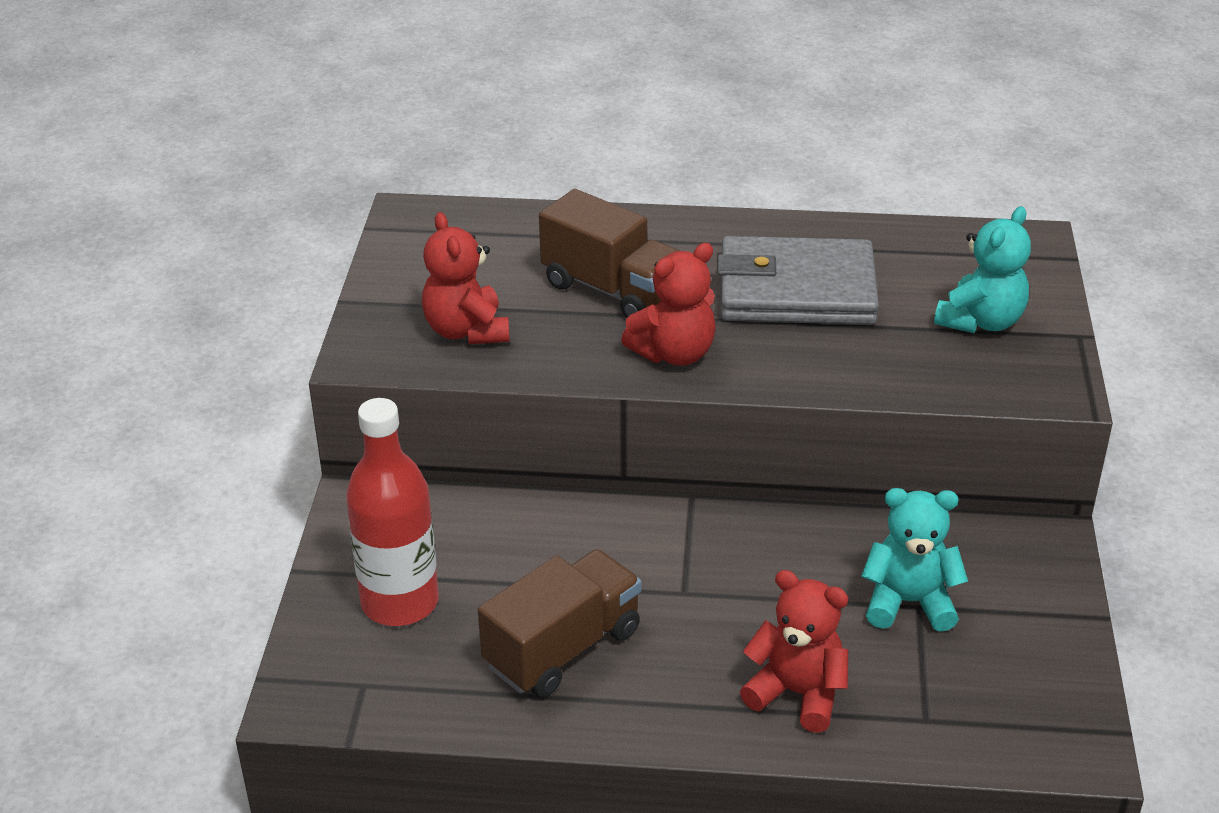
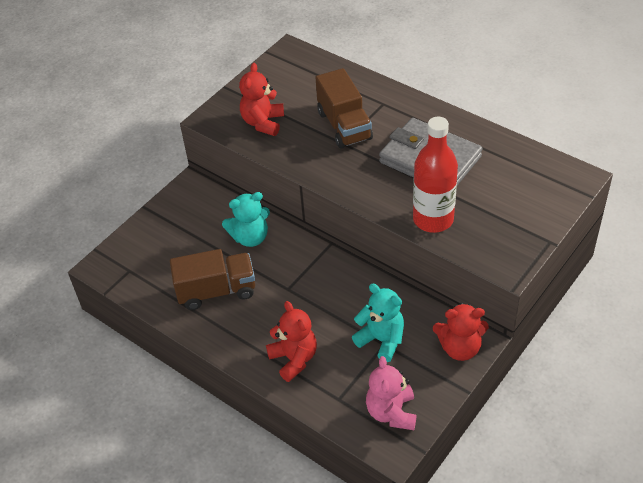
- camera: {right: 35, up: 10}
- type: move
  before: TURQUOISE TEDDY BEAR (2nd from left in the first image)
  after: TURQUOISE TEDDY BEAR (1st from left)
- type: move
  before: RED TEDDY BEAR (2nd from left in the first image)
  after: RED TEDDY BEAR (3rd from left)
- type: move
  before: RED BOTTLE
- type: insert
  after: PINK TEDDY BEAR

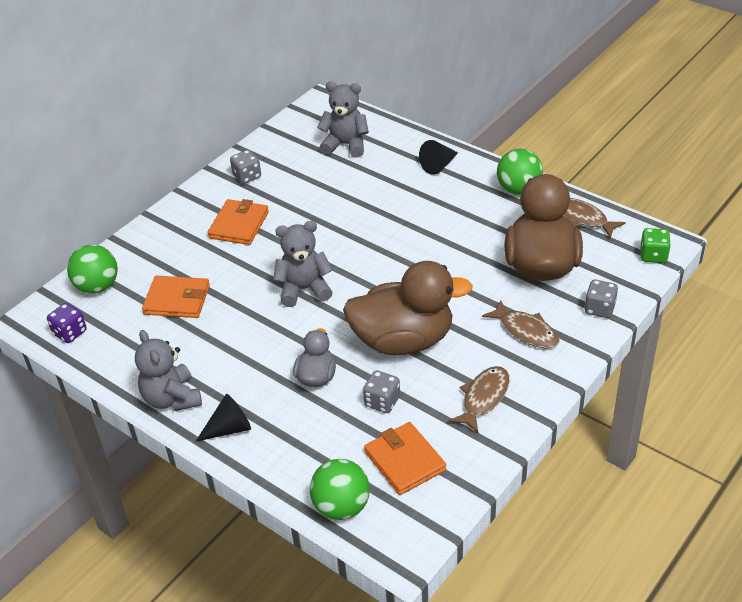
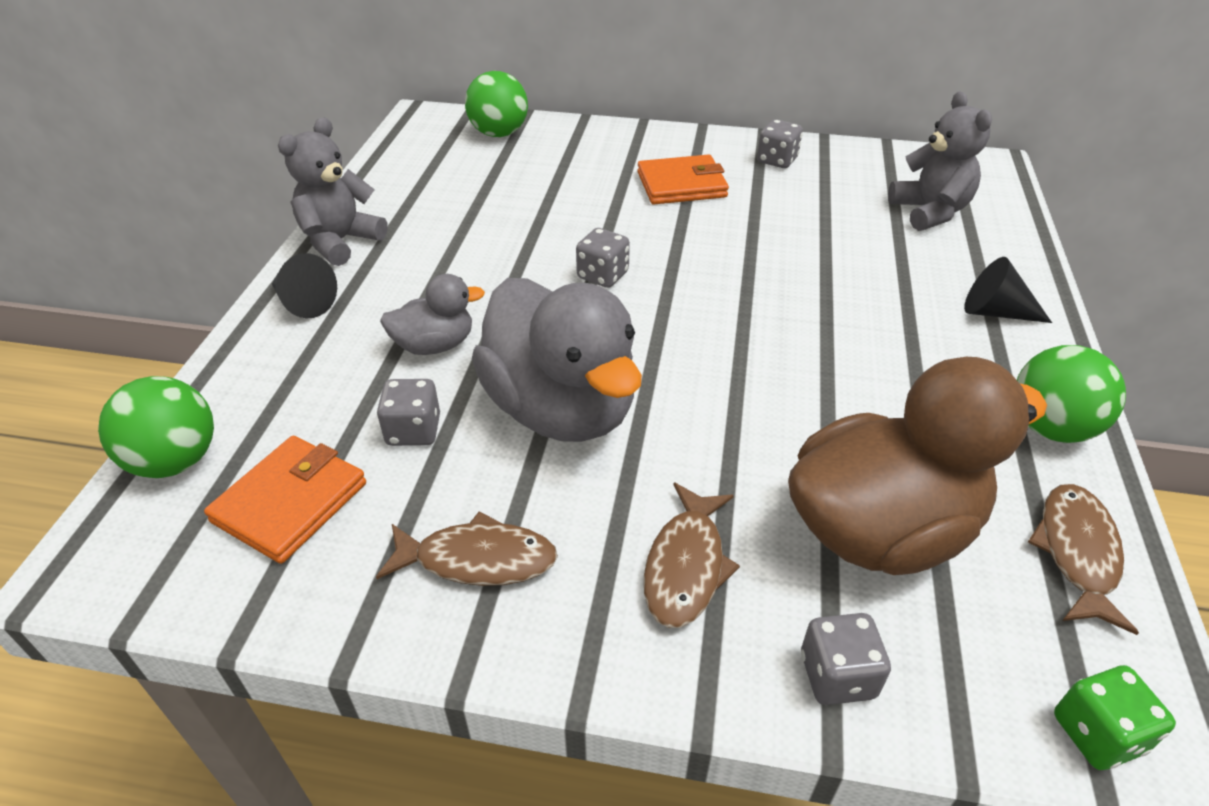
- camera: {right: 60, up: 0}
- type: replace
  before: GREY TEDDY BEAR (2nd from left)
  after: GREY DICE (2nd from left)
- type: recolor
  before: BROWN DUCK (1st from left)
  after: GREY DUCK (2nd from left)
- type: delete
  before: ORANGE WALLET (1st from left)
- type: delete
  before: PURPLE DICE

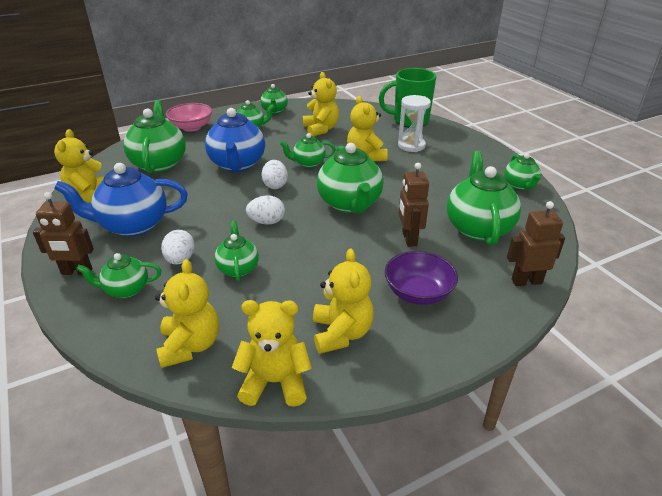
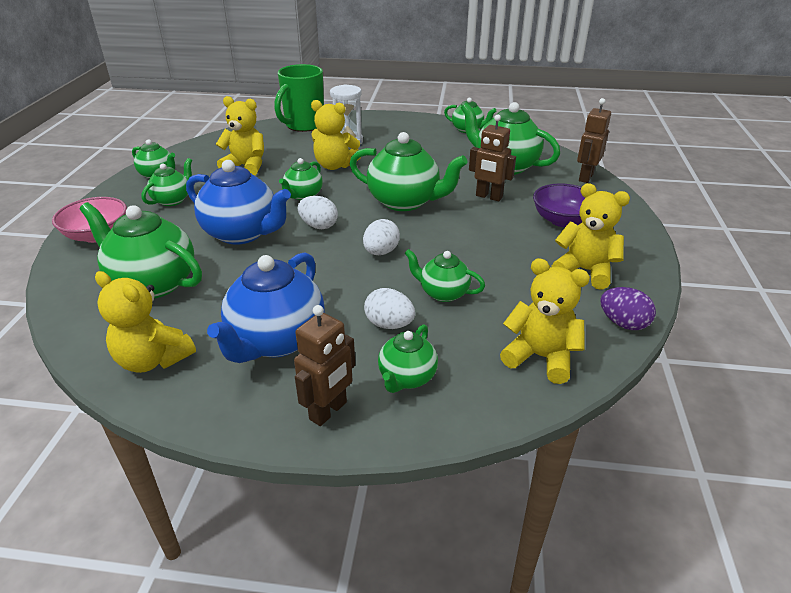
- camera: {right: -55, up: 0}
- type: replace
  before: YELLOW TEDDY BEAR (3rd from left)
  after: PURPLE EGG

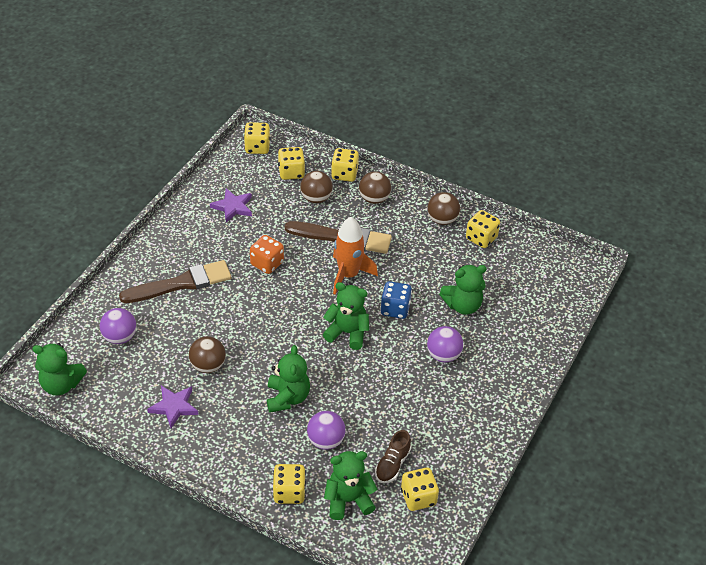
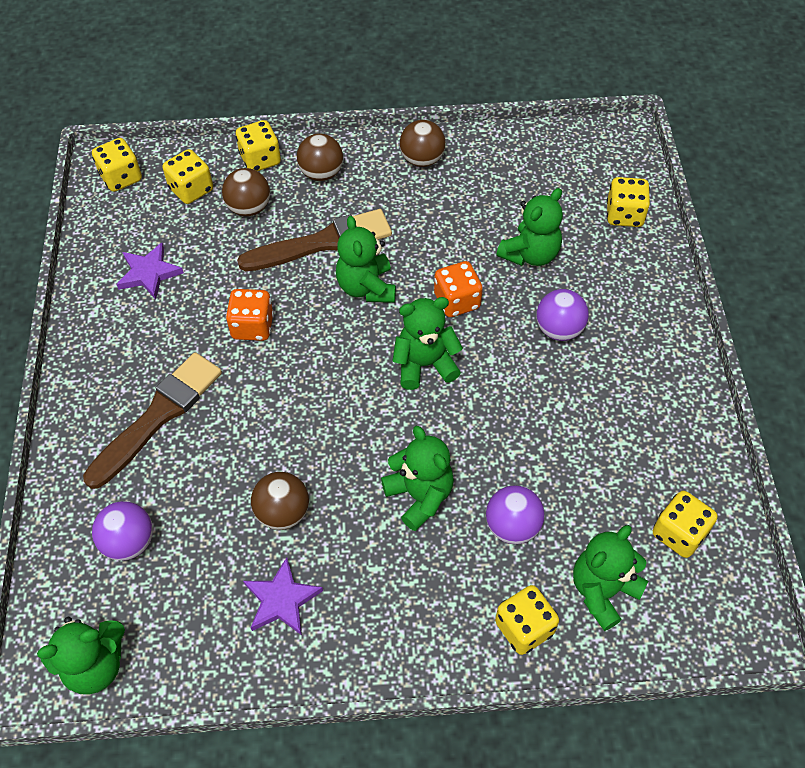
- camera: {right: -30, up: 10}
- type: move
  before: YELLOW DICE (6th from left in the first image)
  after: YELLOW DICE (5th from left)
- type: replace
  before: ORANGE ROCKET
  after: GREEN TEDDY BEAR (2nd from left)
- type: recolor
  before: BLUE DICE
  after: ORANGE DICE (2nd from left)
- type: delete
  before: BROWN SHOE

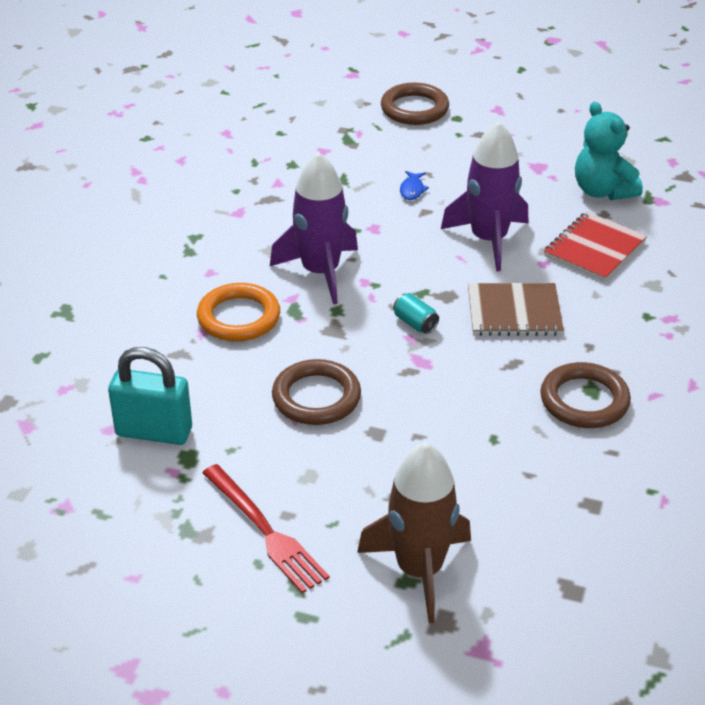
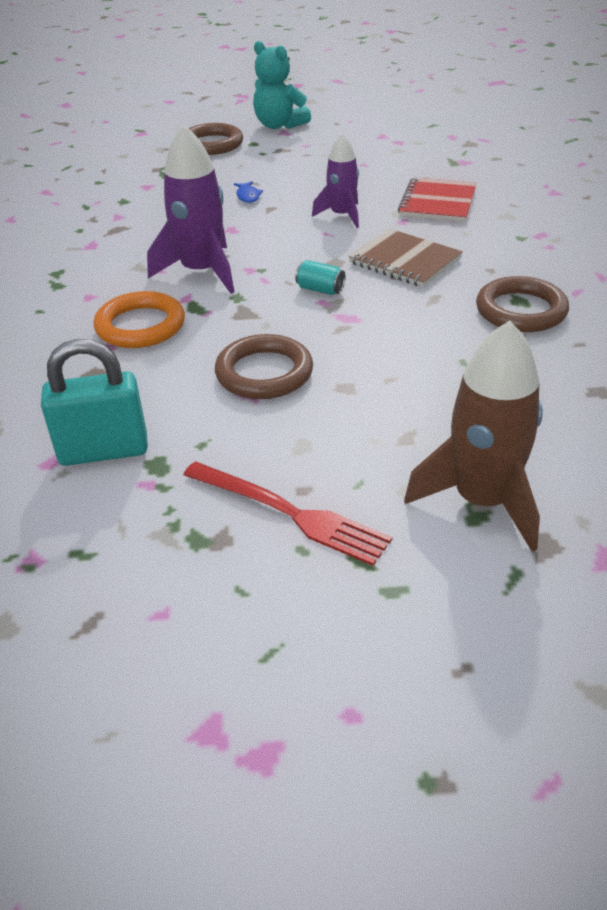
- camera: {right: -20, up: 0}
- type: move
  before: TURQUOISE TEDDY BEAR
- type: resize
  before: PURPLE ROCKET (2nd from left)
  scale: 0.62
- type: rotate
  before: BROWN NOTEBOOK
  turn: 60

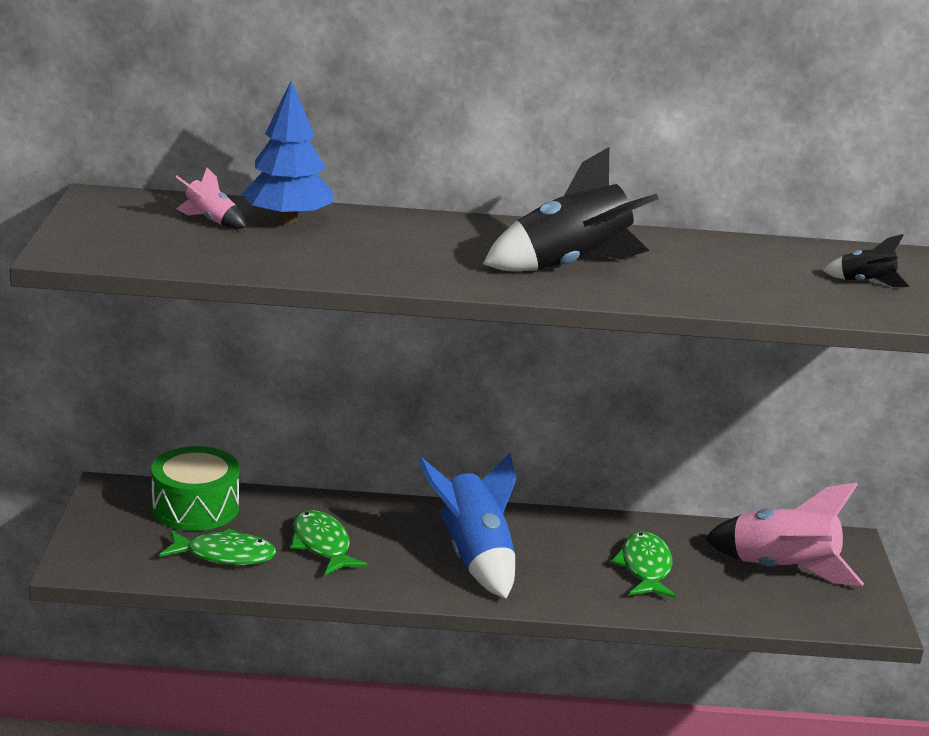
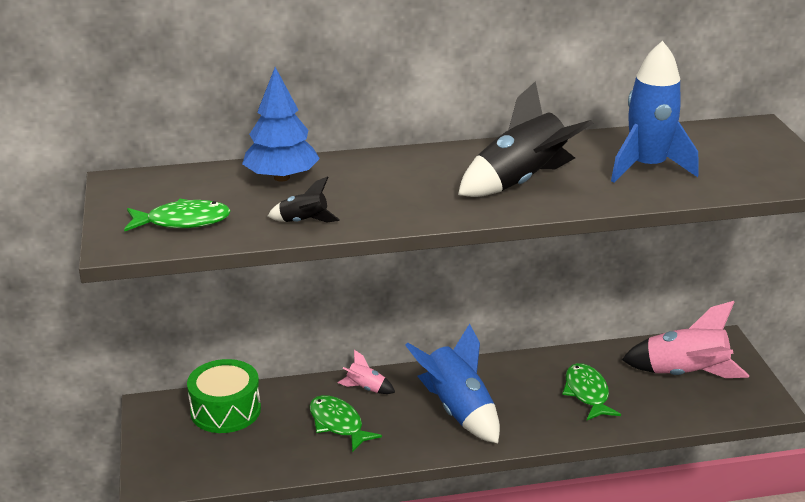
- camera: {right: -10, up: 5}
- type: move
  before: PINK ROCKET (1st from left)
- type: move
  before: BLACK ROCKET (2nd from left in the first image)
  after: BLACK ROCKET (1st from left)
- type: move
  before: GREEN FISH (1st from left)
- type: insert
  after: BLUE ROCKET (2nd from left)

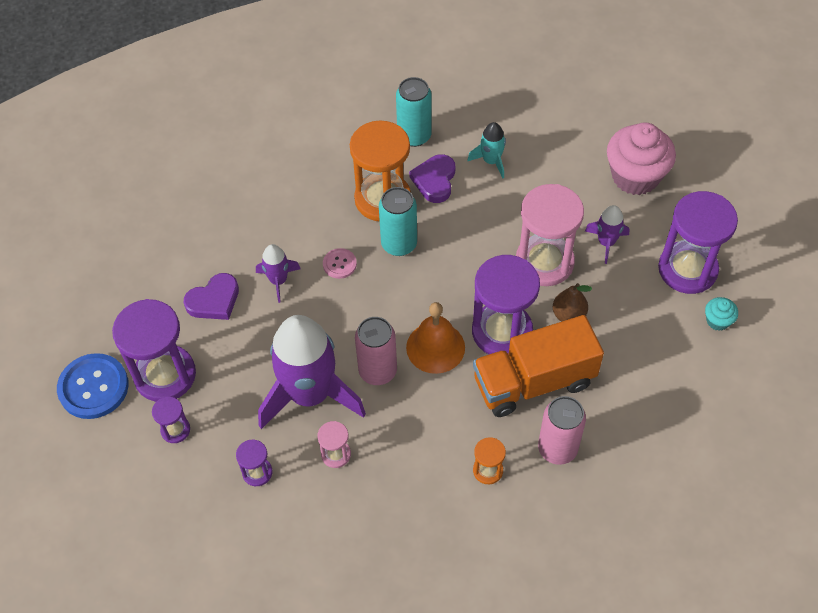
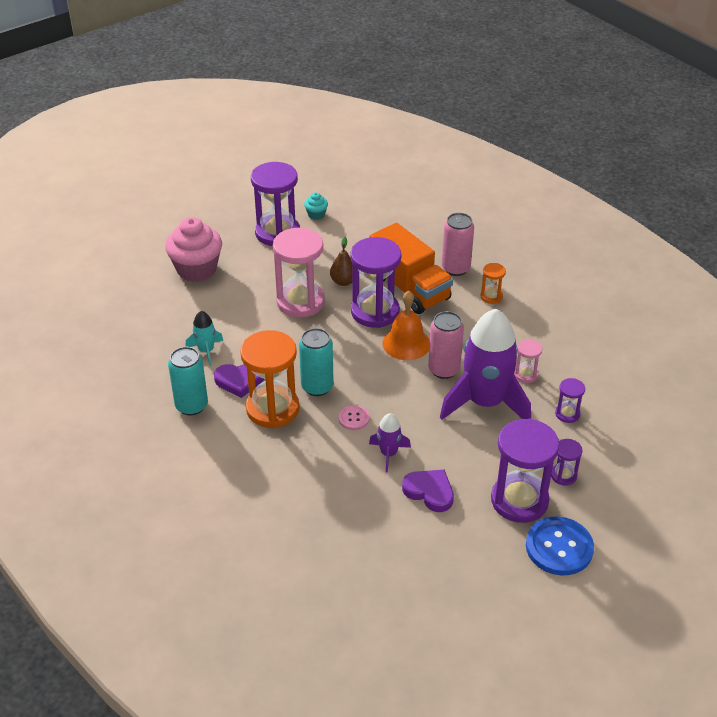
- camera: {right: -110, up: -15}
- type: delete
  before: PURPLE ROCKET (3rd from left)

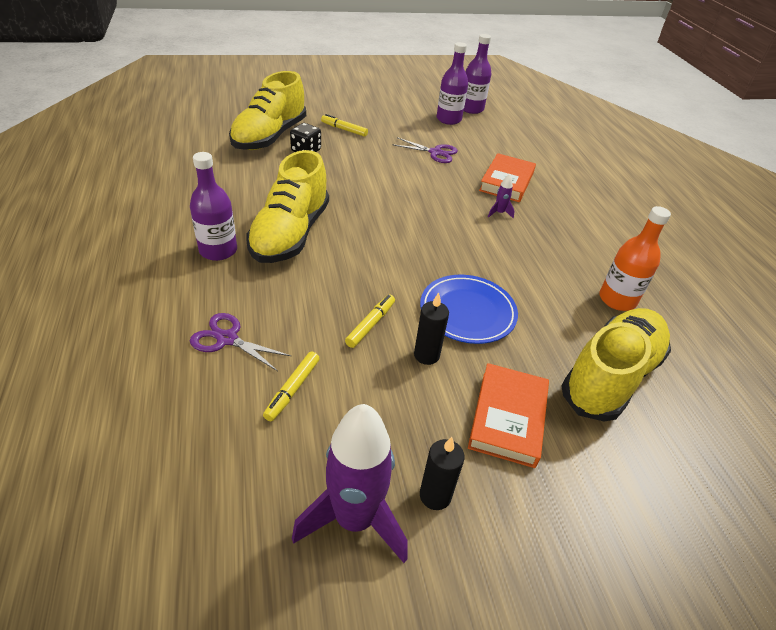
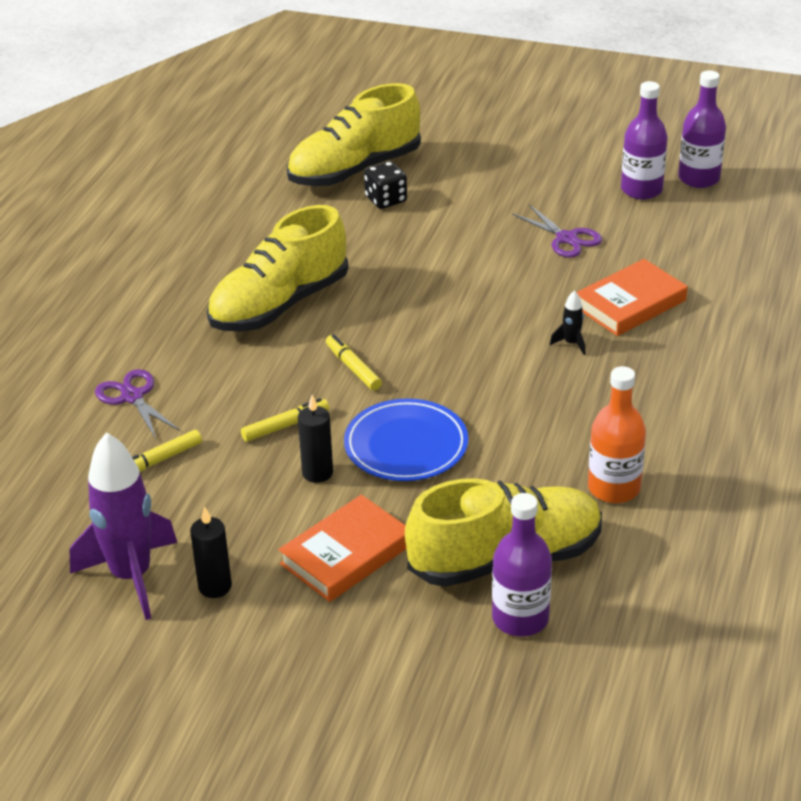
- camera: {right: 35, up: -5}
- type: move
  before: YELLOW MARKER (2nd from left in the first image)
  after: YELLOW MARKER (3rd from left)
- type: move
  before: PURPLE BOTTLE (1st from left)
- type: recolor
  before: PURPLE ROCKET (2nd from left)
  after: BLACK ROCKET

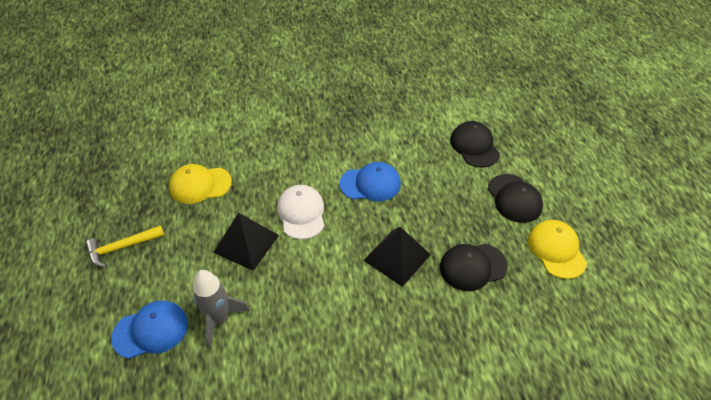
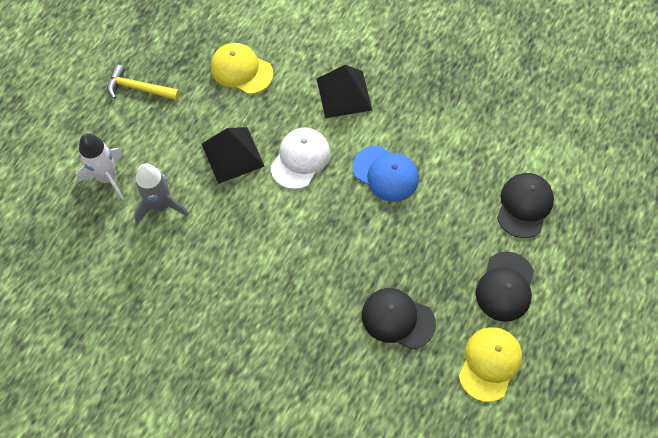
- camera: {right: 40, up: 15}
- type: move
  before: BLACK PYRAMID (2nd from left)
- type: replace
  before: BLUE CAP (1st from left)
  after: WHITE ROCKET

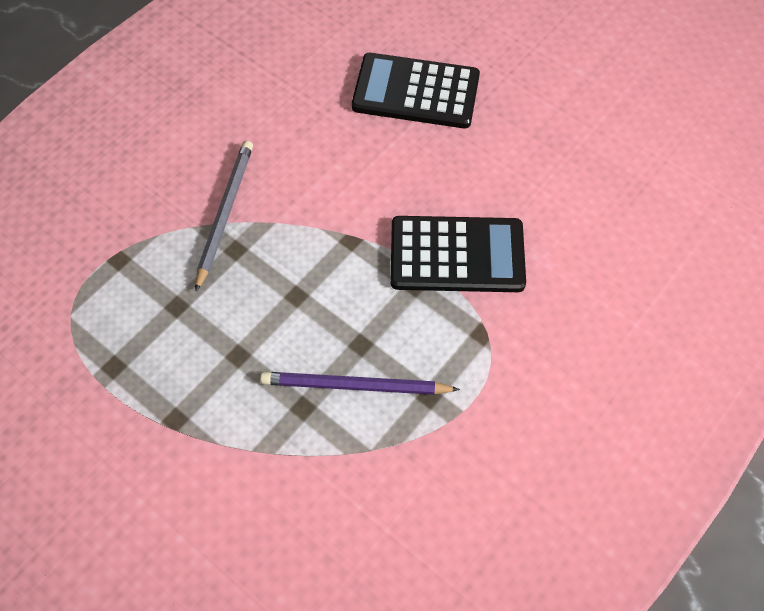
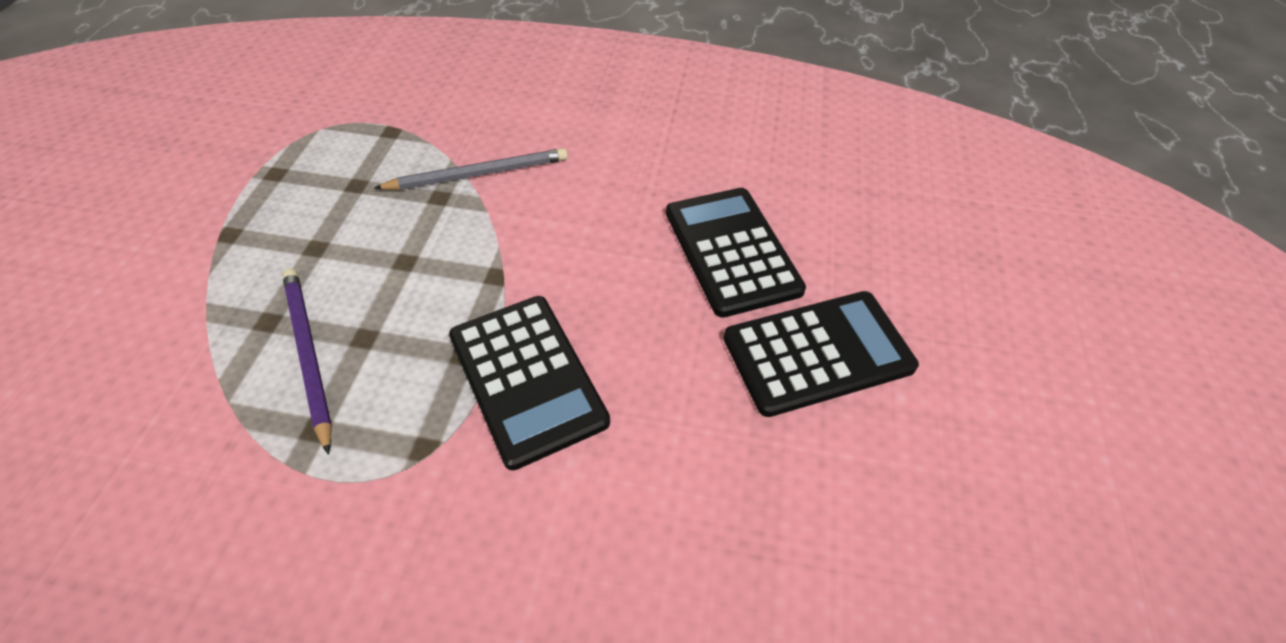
- camera: {right: 60, up: -10}
- type: insert
  after: BLACK CALCULATOR (3rd from left)

